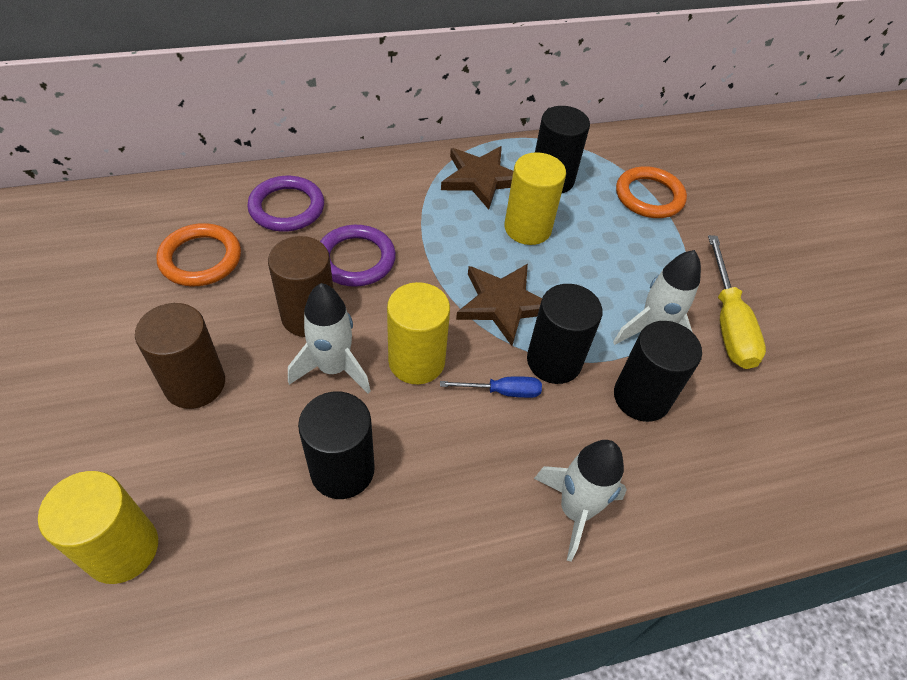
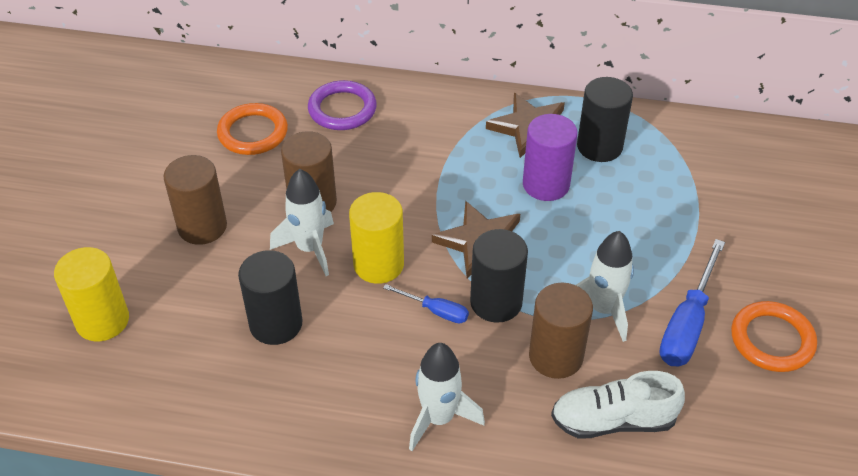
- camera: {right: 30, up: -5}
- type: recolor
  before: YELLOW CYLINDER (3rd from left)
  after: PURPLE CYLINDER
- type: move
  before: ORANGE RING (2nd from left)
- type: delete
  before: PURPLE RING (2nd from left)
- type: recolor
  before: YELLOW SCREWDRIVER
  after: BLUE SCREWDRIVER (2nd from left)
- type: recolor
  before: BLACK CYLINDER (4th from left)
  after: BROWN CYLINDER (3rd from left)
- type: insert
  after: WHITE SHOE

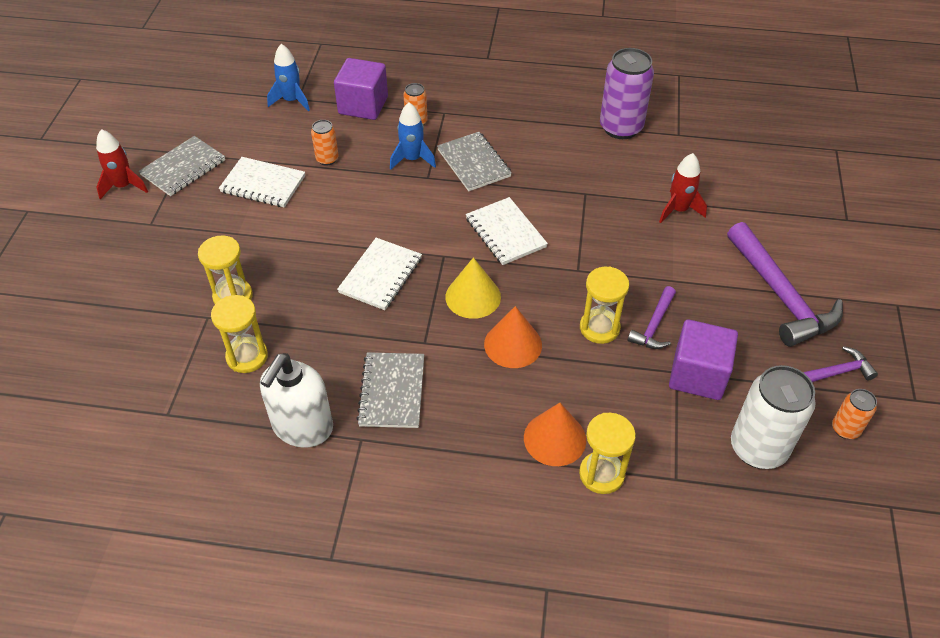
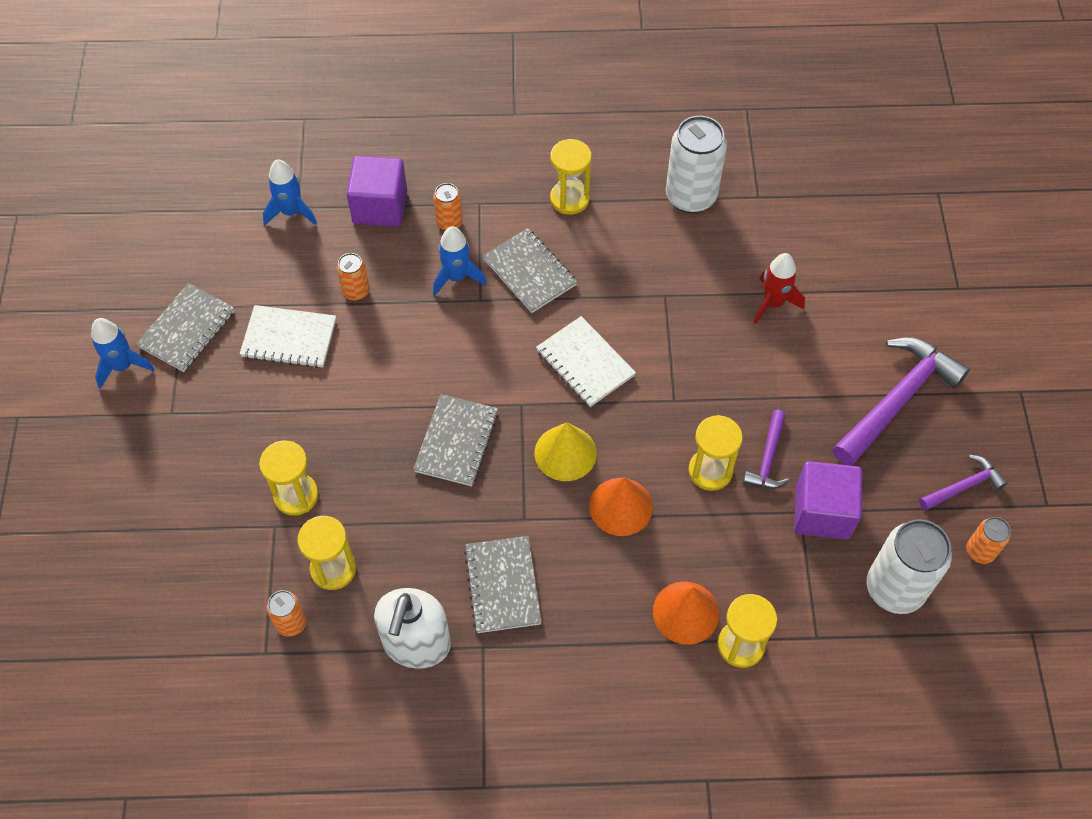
- camera: {right: -10, up: 10}
- type: recolor
  before: PURPLE CAN
  after: WHITE CAN (1st from left)
- type: recolor
  before: RED ROCKET (1st from left)
  after: BLUE ROCKET (1st from left)
- type: rotate
  before: PURPLE HAMMER (2nd from left)
  turn: -105
- type: recolor
  before: WHITE NOTEBOOK (2nd from left)
  after: GREY NOTEBOOK (2nd from left)
- type: insert
  after: YELLOW HOURGLASS (3rd from left)
- type: insert
  after: ORANGE CAN (1st from left)

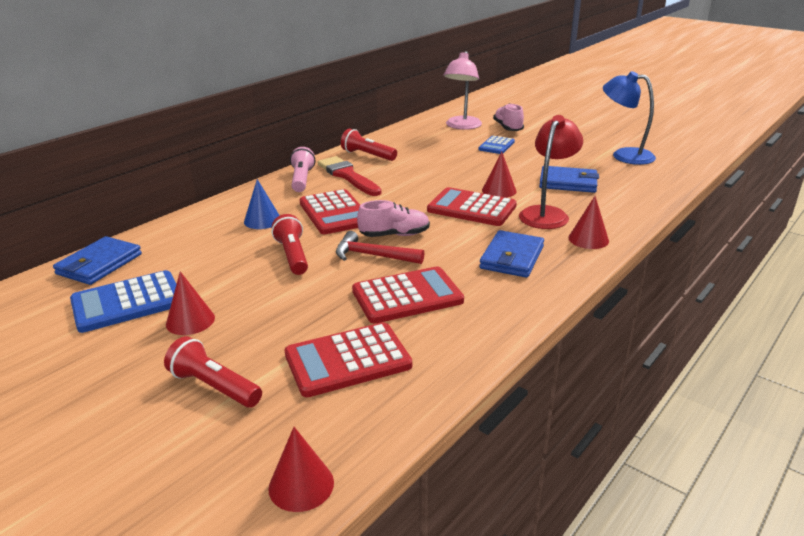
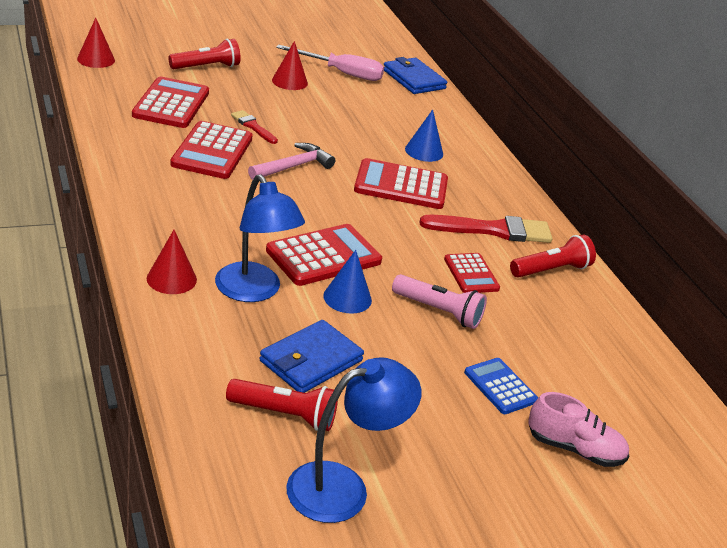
- camera: {right: 115, up: 5}
- type: delete
  before: PINK LAMP
- type: recolor
  before: RED LAMP
  after: BLUE LAMP (1st from left)
- type: move
  before: PINK FLASHLIGHT
- type: recolor
  before: RED CONE (3rd from left)
  after: BLUE CONE (1st from left)
- type: delete
  before: PINK SHOE (1st from left)
- type: move
  before: RED FLASHLIGHT (2nd from left)
- type: delete
  before: BLUE WALLET (2nd from left)
- type: recolor
  before: RED HAMMER
  after: PINK HAMMER
- type: replace
  before: BLUE CALCULATOR (1st from left)
  after: PINK SCREWDRIVER
- type: insert
  after: RED BRUSH (1st from left)
- type: insert
  after: RED CALCULATOR (5th from left)

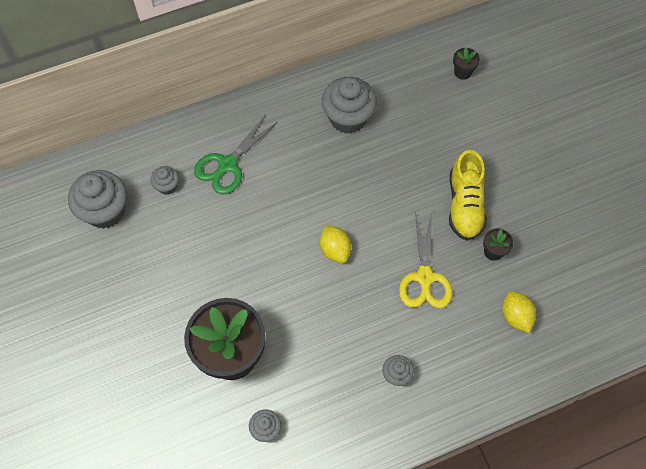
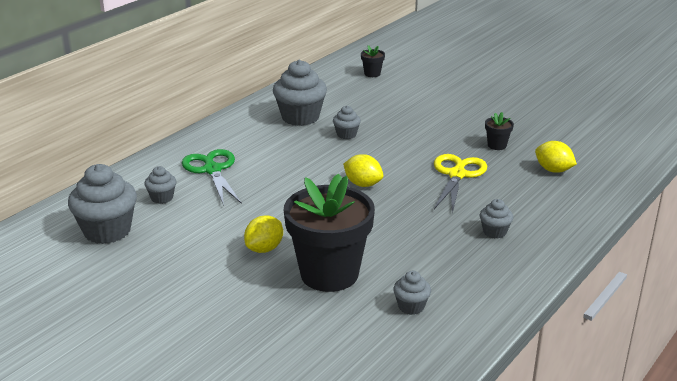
- camera: {right: -30, up: -35}
- type: rotate
  before: GREEN SCISSORS
  turn: 150
- type: delete
  before: YELLOW SHOE
- type: rotate
  before: YELLOW SCISSORS
  turn: -135
- type: insert
  after: GREY CUPCAKE (4th from left)
- type: insert
  after: YELLOW LEMON (1st from left)

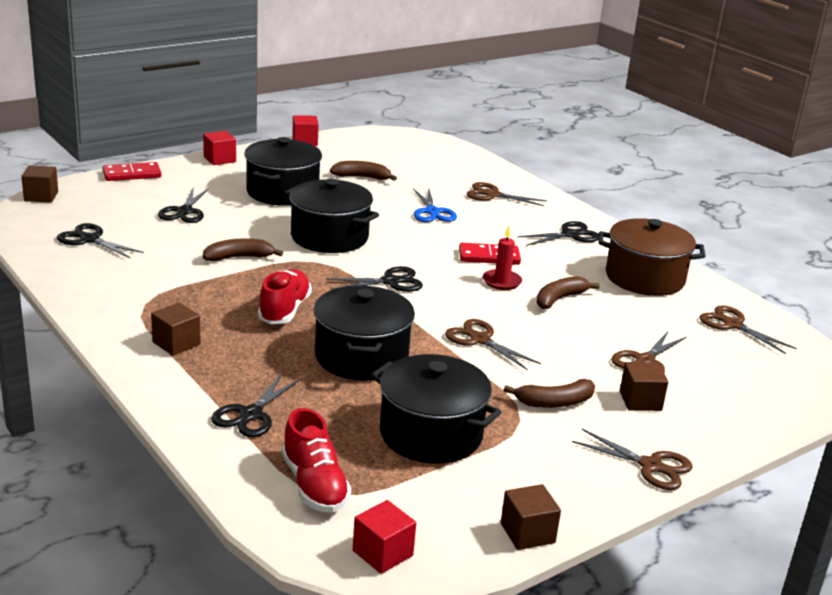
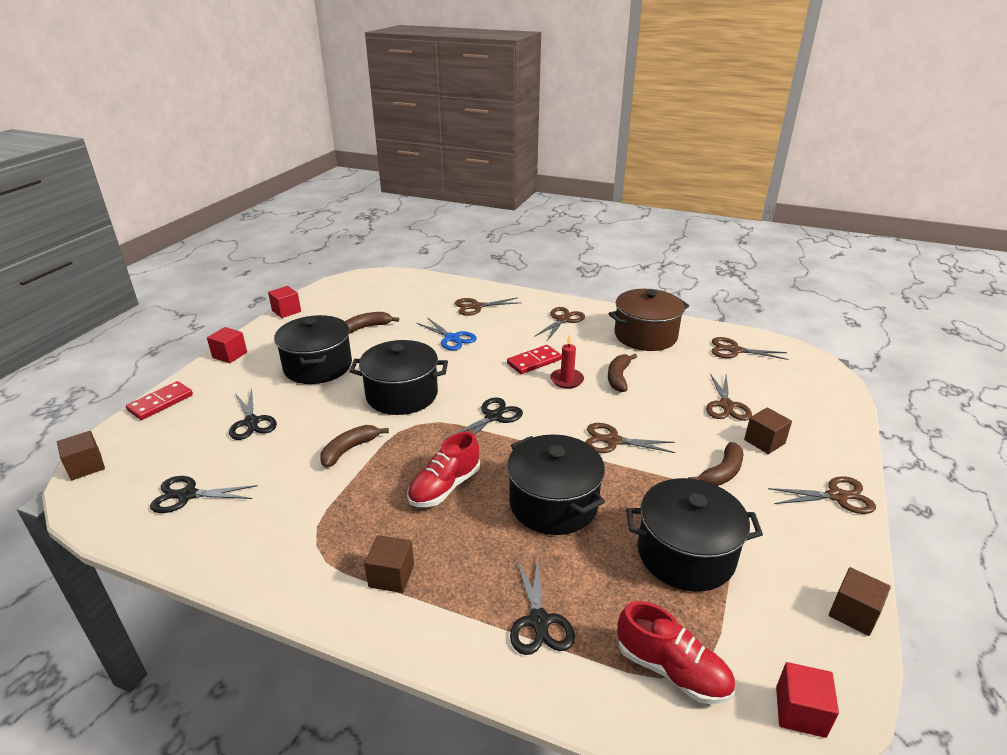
- camera: {right: -30, up: 5}
- type: recolor
  before: BLACK SCISSORS (5th from left)
  after: BROWN SCISSORS (2nd from left)
- type: rotate
  before: RED SHOE (1st from left)
  turn: -120

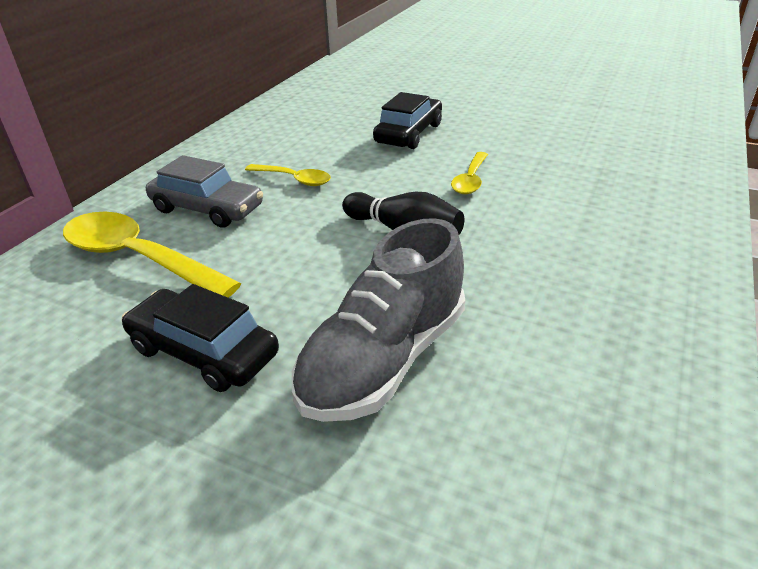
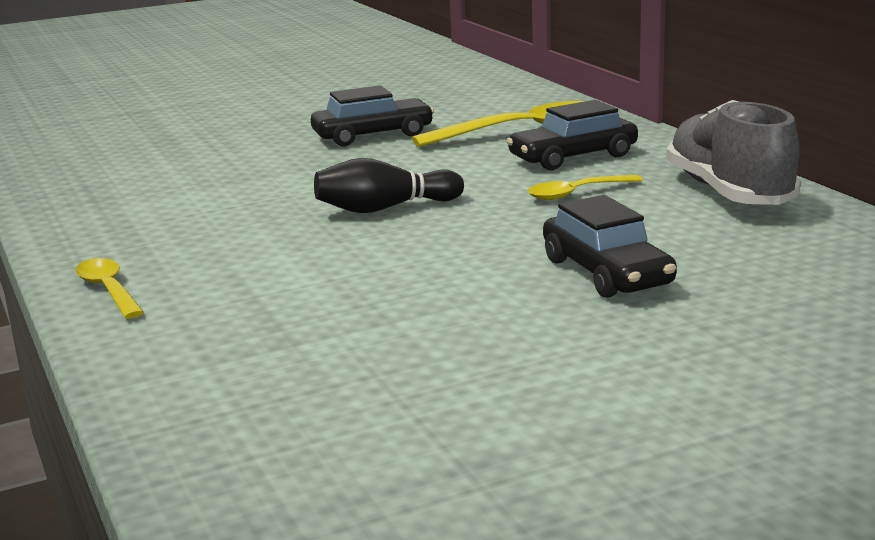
- camera: {right: 130, up: -15}
- type: move
  before: YELLOW SPOON (3rd from left in the first image)
  after: YELLOW SPOON (1st from left)
- type: recolor
  before: GREY CAR
  after: BLACK CAR (2nd from left)
- type: move
  before: GREY SHOE

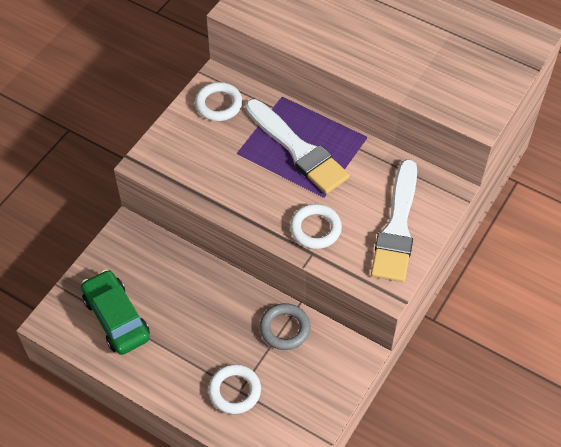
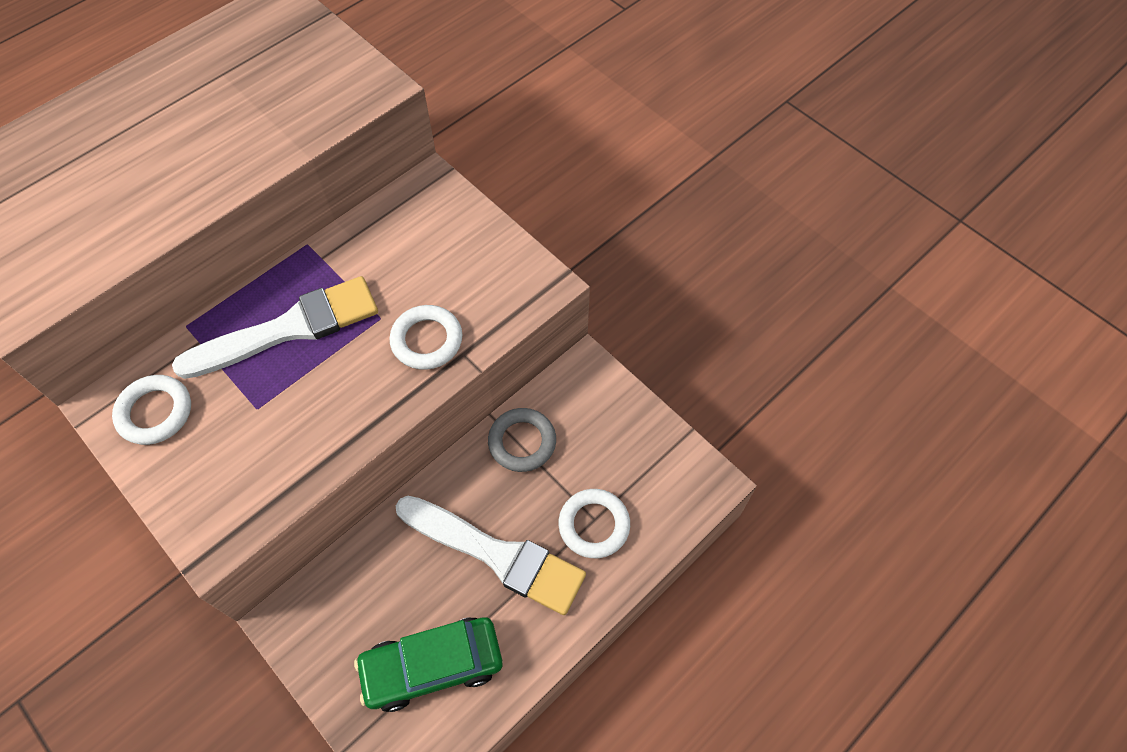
- camera: {right: -75, up: 5}
- type: move
  before: WHITE BRUSH (2nd from left)

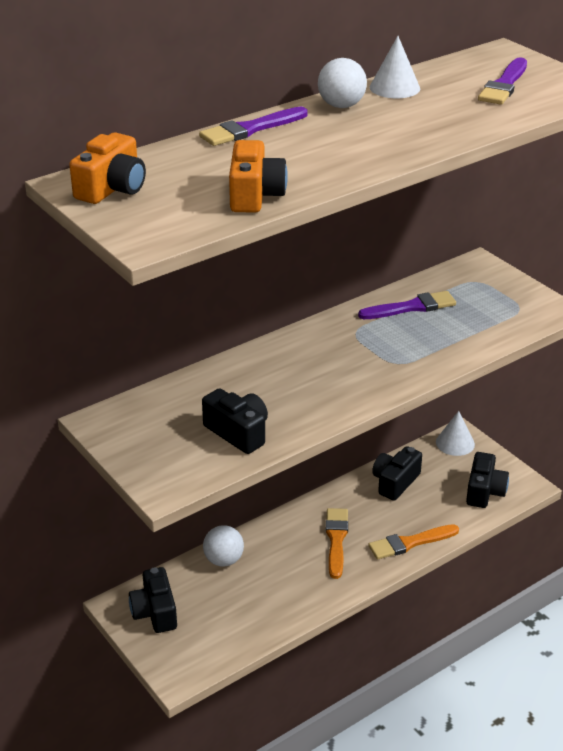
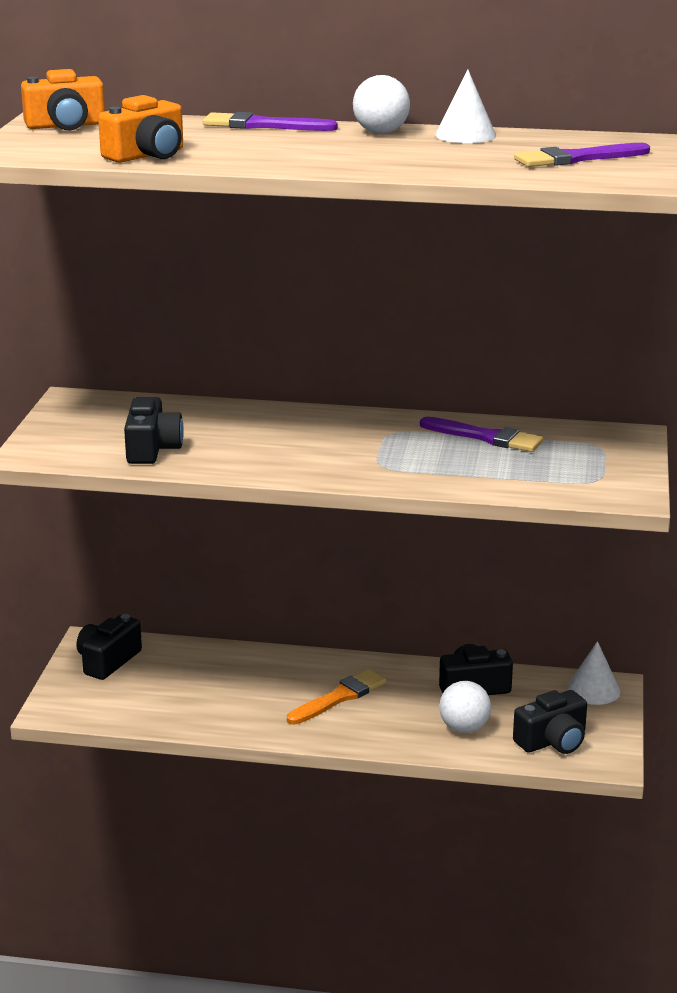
- camera: {right: 45, up: -10}
- type: delete
  before: ORANGE BRUSH (2nd from left)
- type: move
  before: WHITE BALL (1st from left in the first image)
  after: WHITE BALL (2nd from left)

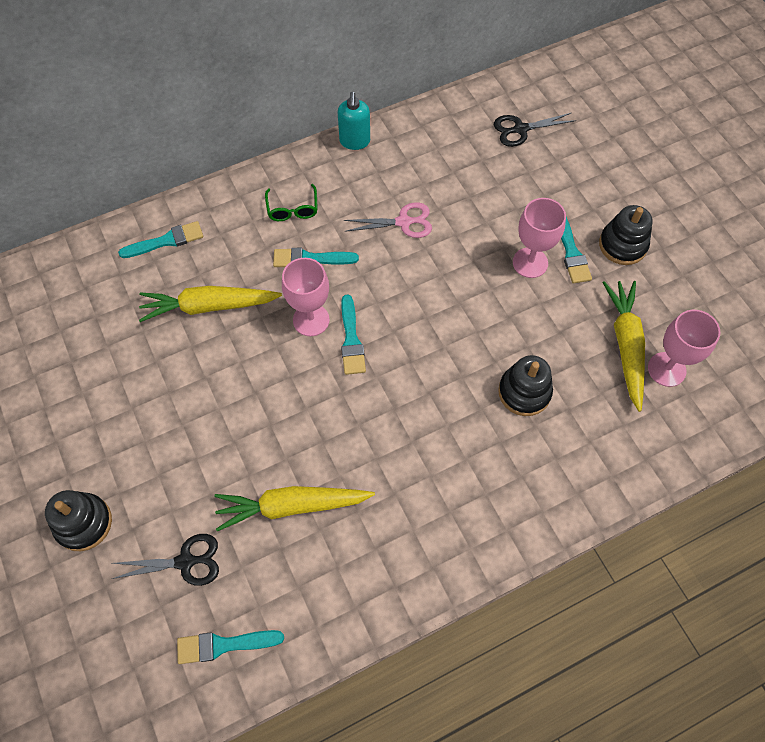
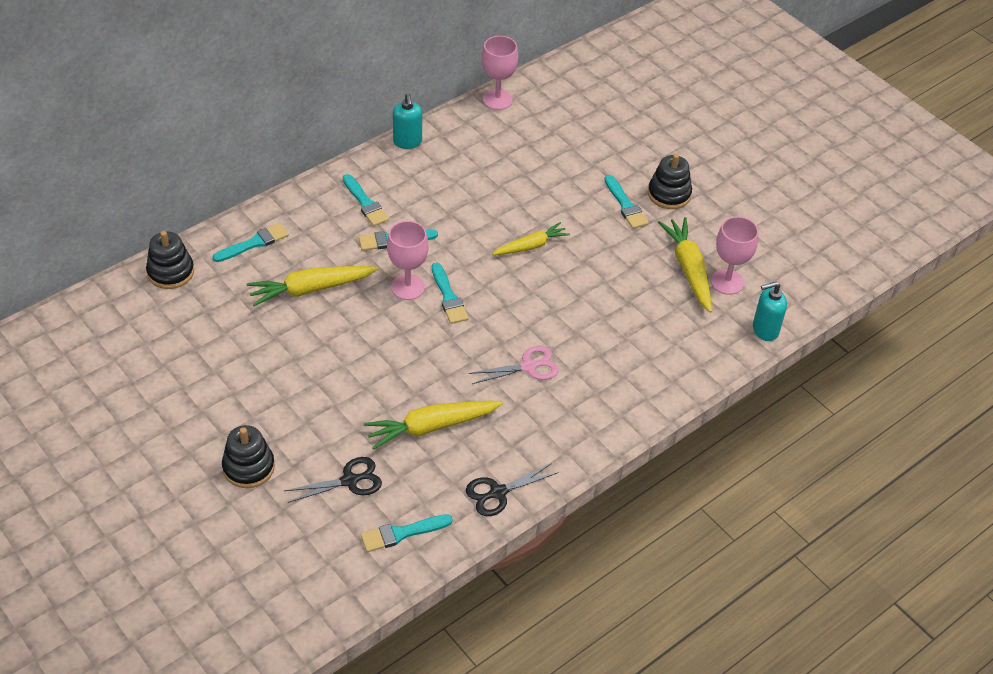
- camera: {right: -15, up: -15}
- type: move
  before: BLACK SCISSORS (2nd from left)
- type: replace
  before: GREEN GLASSES
  after: TURQUOISE BRUSH (2nd from left)
- type: move
  before: PINK GOBLET (2nd from left)
- type: move
  before: PINK SCISSORS
- type: move
  before: BLACK STACKING TOY (2nd from left in the first image)
  after: BLACK STACKING TOY (1st from left)
- type: insert
  after: YELLOW CARROT (3rd from left)
- type: insert
  after: TURQUOISE SOAP DISPENSER (2nd from left)

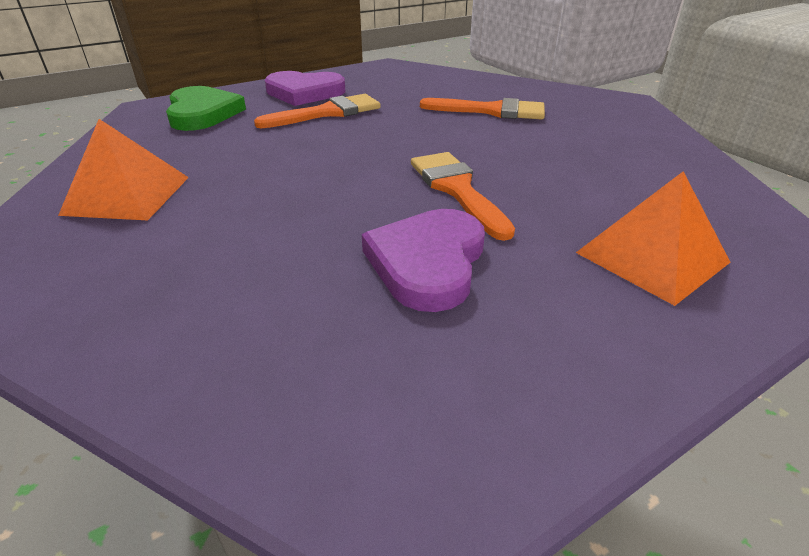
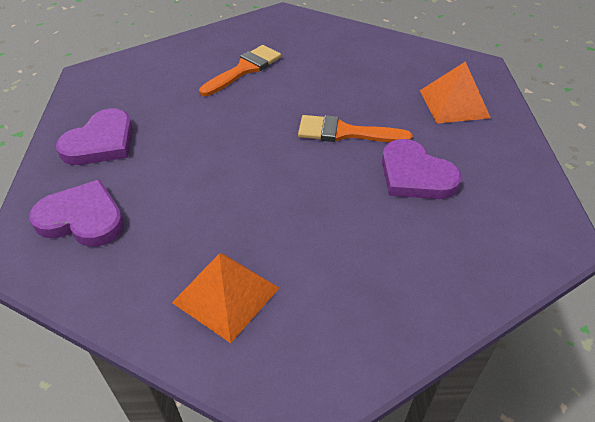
- camera: {right: -60, up: 10}
- type: recolor
  before: GREEN HEART
  after: PURPLE HEART (1st from left)
- type: delete
  before: ORANGE BRUSH (1st from left)

